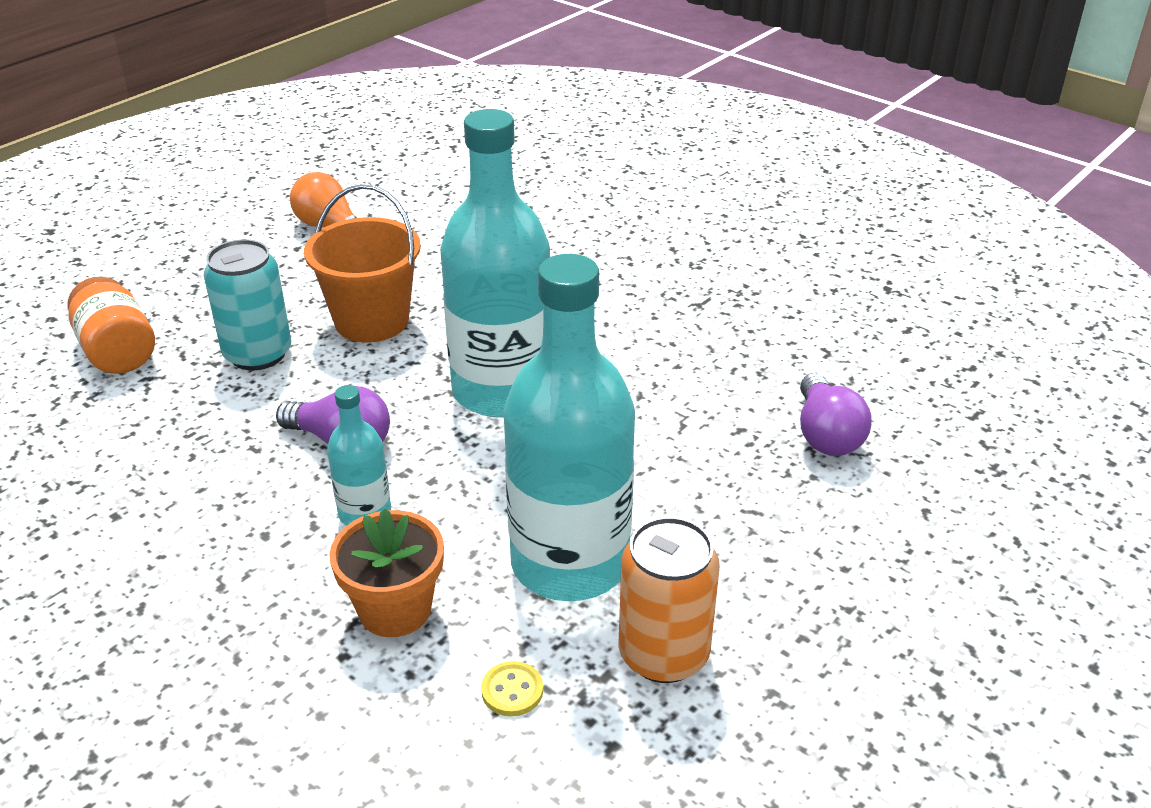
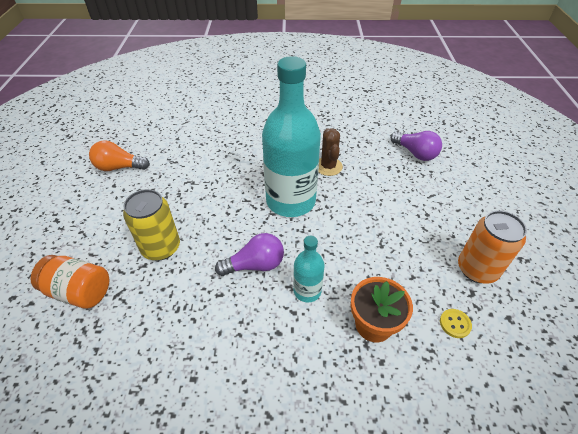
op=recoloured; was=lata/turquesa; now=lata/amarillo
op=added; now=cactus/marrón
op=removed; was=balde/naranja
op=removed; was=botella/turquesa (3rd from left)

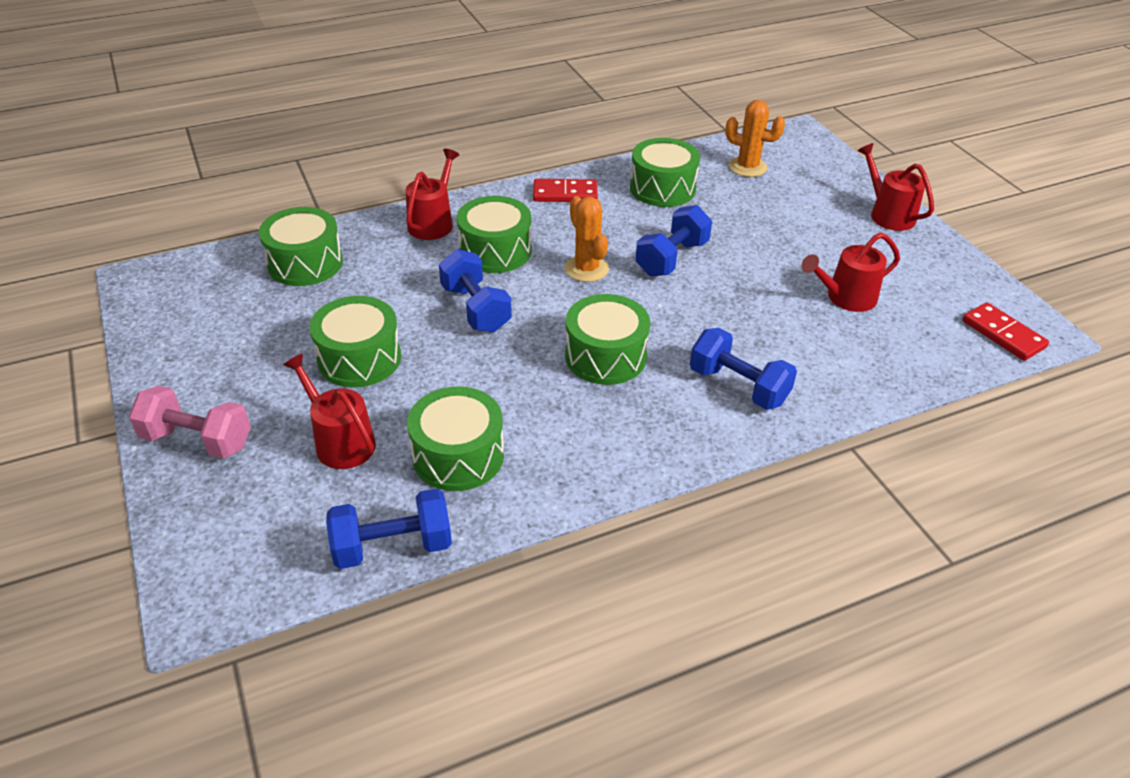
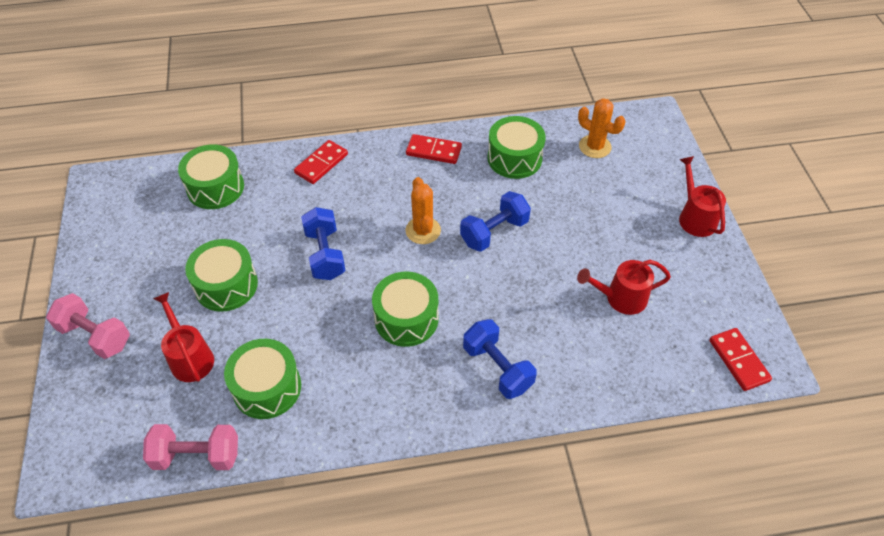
op=recoloured; was=mancuerna/azul (1st from left); now=mancuerna/rosa (2nd from left)
op=replaced; was=regadera/rojo (2nd from left); now=ficha de dominó/rojo (1st from left)
op=removed; was=tambor/verde (4th from left)

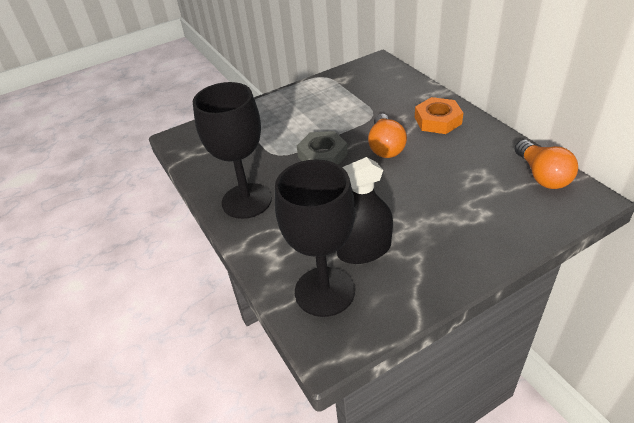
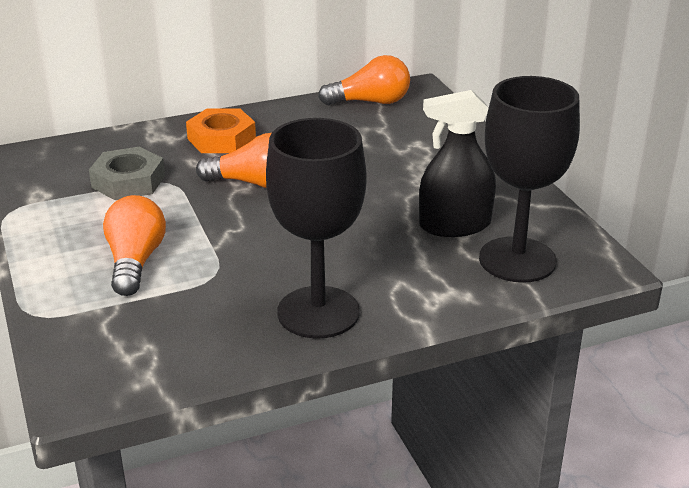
op=moved; was=tuerca/gris
op=added; now=bombilla/naranja (1st from left)
op=turned; was=pulverizador/negro; clockwise=90

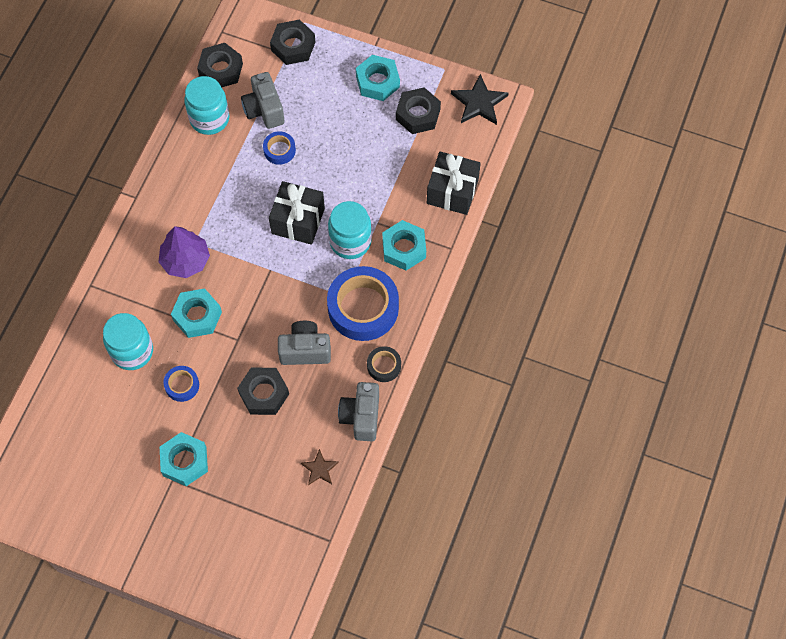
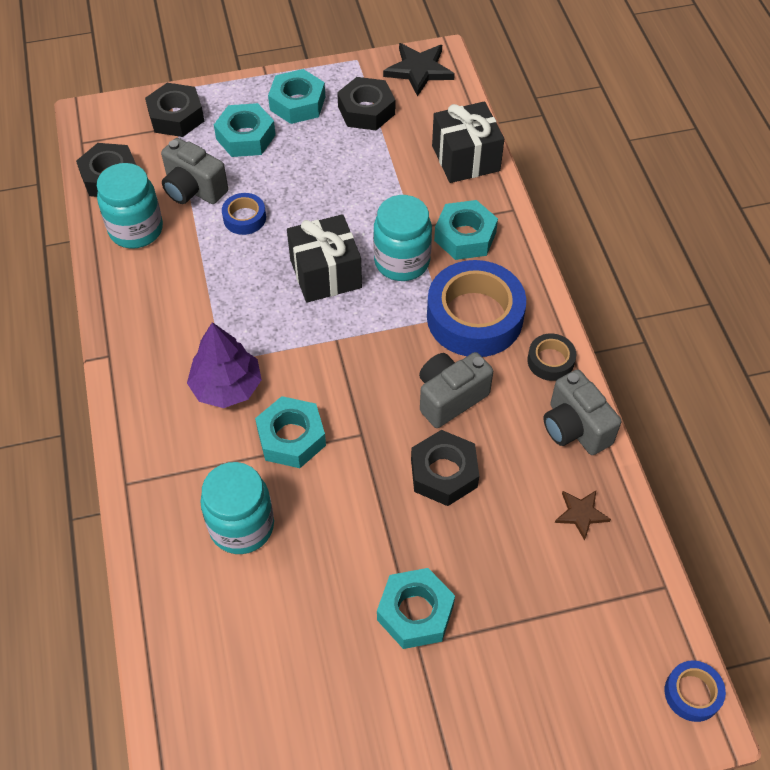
op=added; now=tuerca/turquesa (1st from left)
op=moved; was=cinta adhesiva/azul (1st from left in the first image); now=cinta adhesiva/azul (3rd from left)

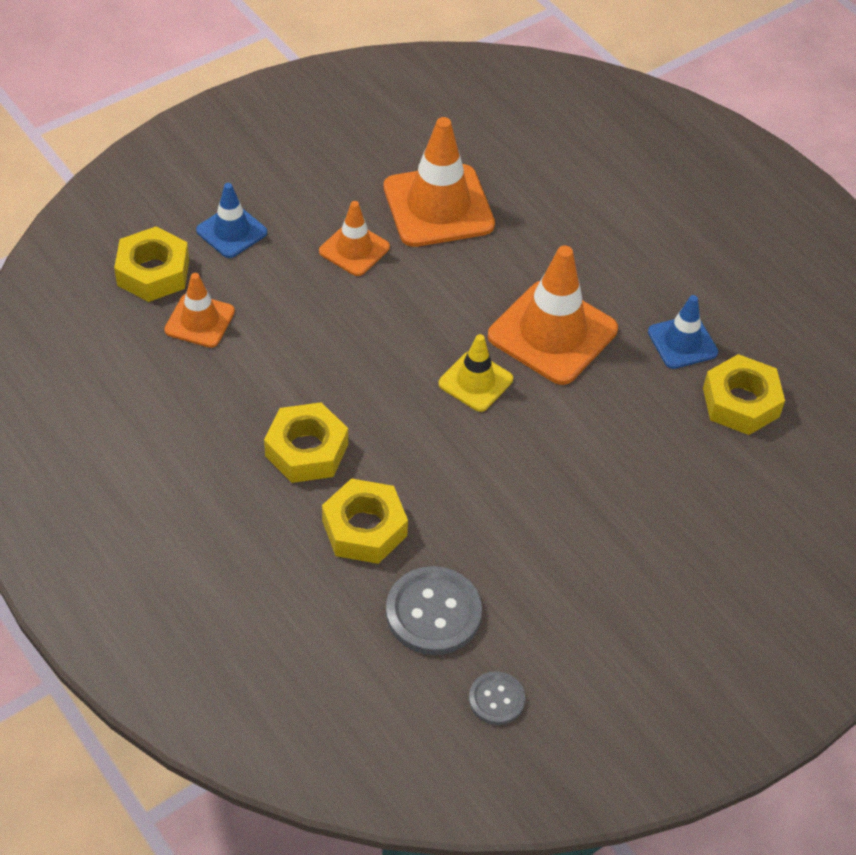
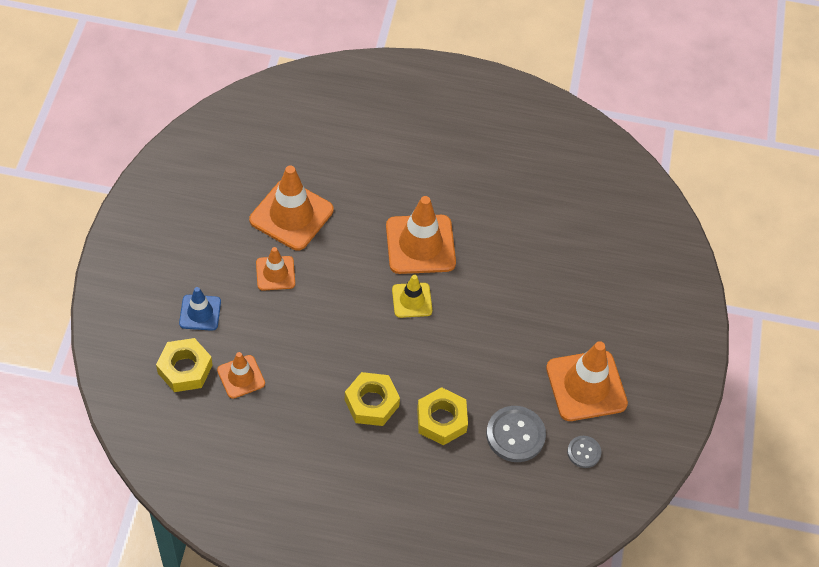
op=added; now=cono de tráfico/naranja (5th from left)
op=removed; was=cono de tráfico/azul (2nd from left)
op=removed; was=tuerca/amarillo (4th from left)

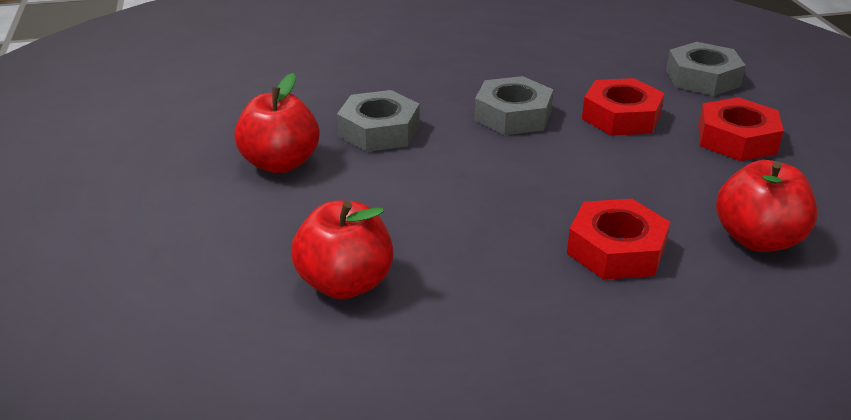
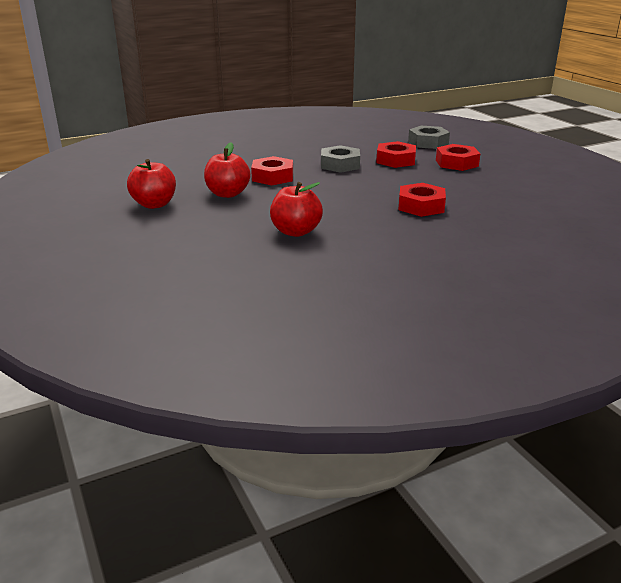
op=moved; was=manzana/rojo (3rd from left in the first image); now=manzana/rojo (1st from left)
op=recoloured; was=tuerca/gris (1st from left); now=tuerca/rojo (1st from left)

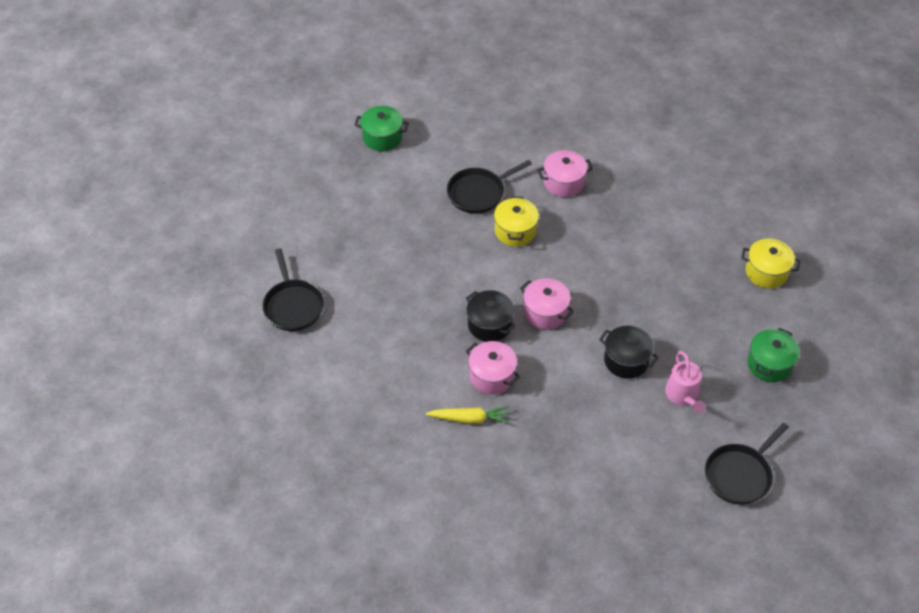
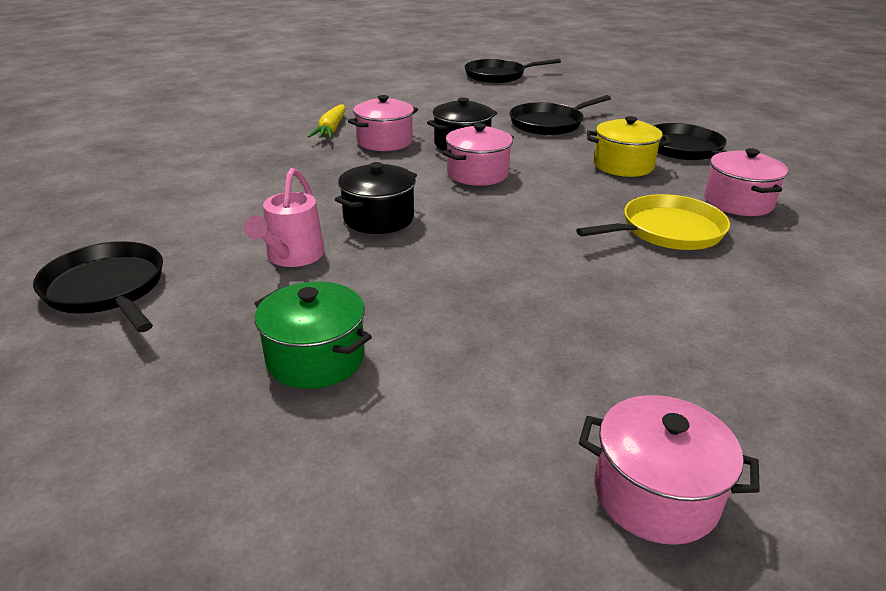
op=turned; was=regadera/rosa; clockwise=-75
op=added; now=sartén/negro (3rd from left)
op=added; now=sartén/amarillo
op=added; now=olla/rosa (3rd from left)
op=removed; was=olla/verde (1st from left)
op=removed; was=olla/amarillo (2nd from left)

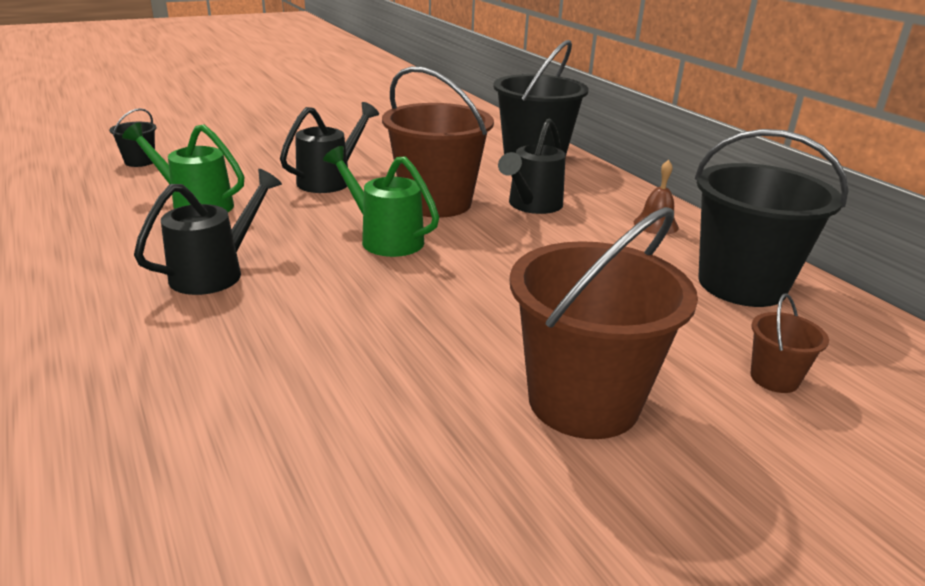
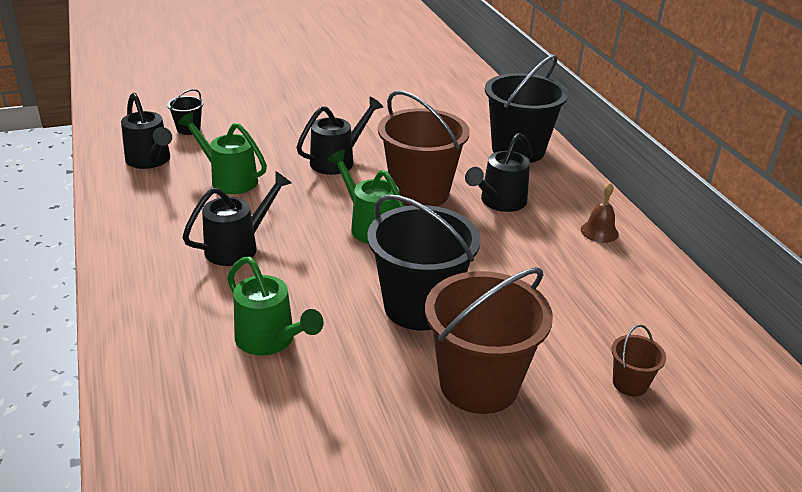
op=added; now=regadera/negro (1st from left)
op=added; now=regadera/verde (2nd from left)
op=moved; was=balde/negro (3rd from left in the first image); now=balde/negro (2nd from left)

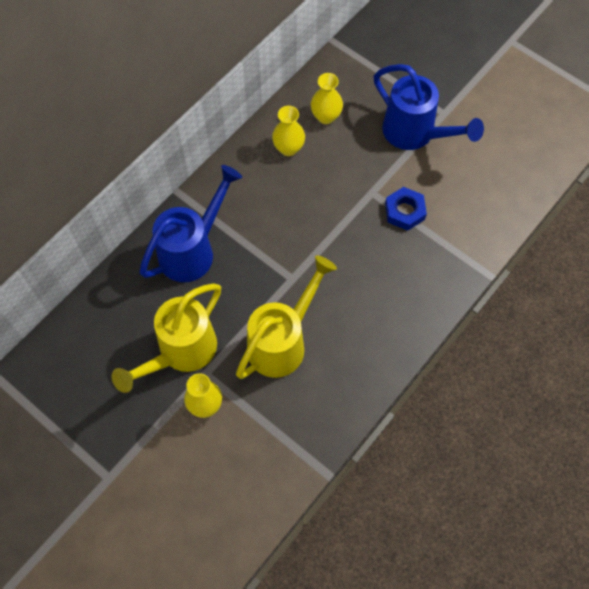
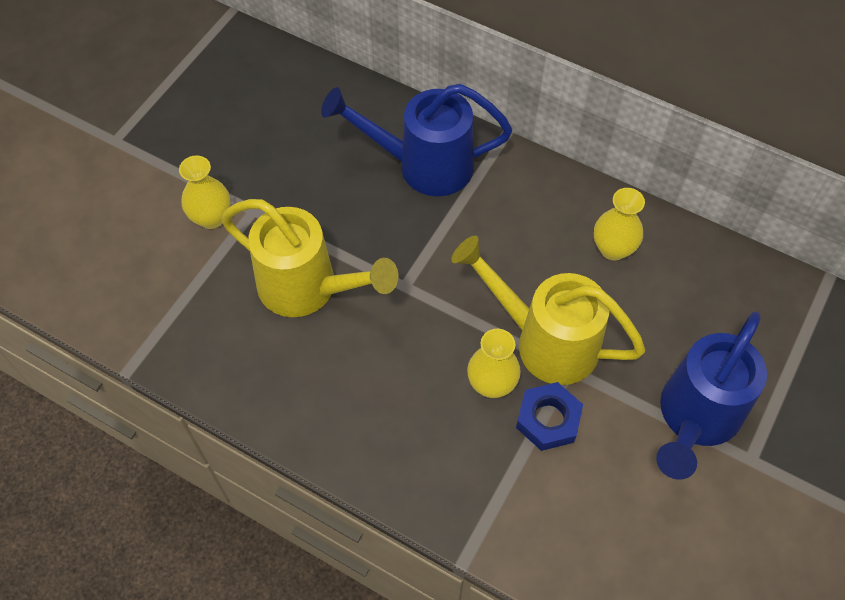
op=turned; was=regadera/azul (1st from left); clockwise=150
op=moved; was=regadera/amarillo (1st from left in the first image); now=regadera/amarillo (2nd from left)
op=moved; was=florero/amarillo (3rd from left in the first image); now=florero/amarillo (2nd from left)

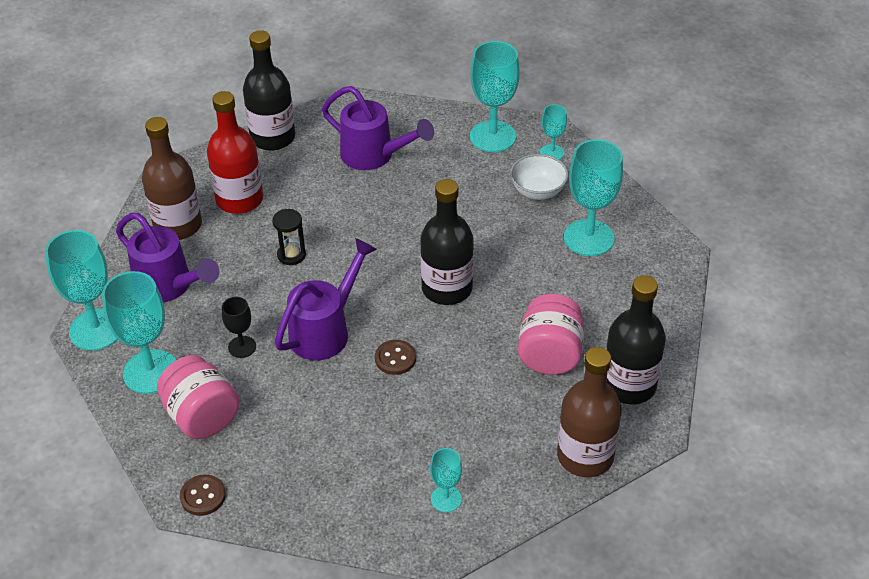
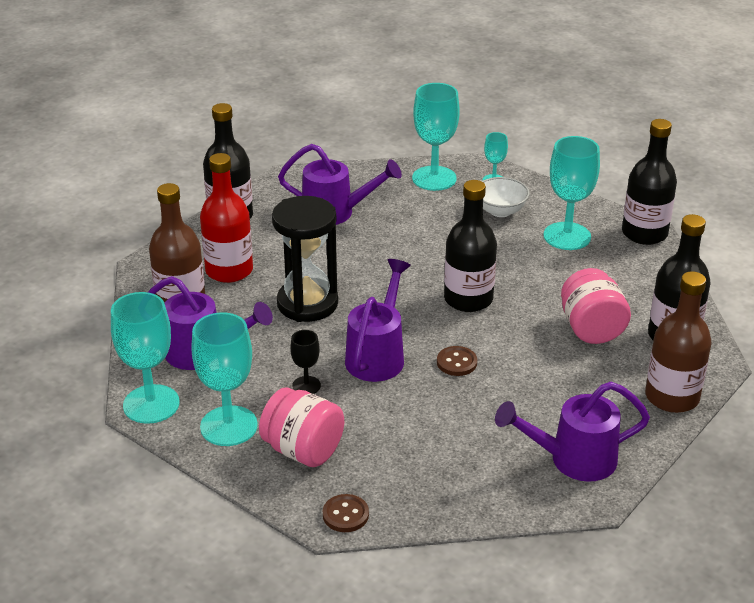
op=resized; was=reloj de arena/negro; ratio=2.15
op=replaced; was=copa/turquesa (3rd from left); now=regadera/morado (4th from left)
op=added; now=botella/negro (3rd from left)

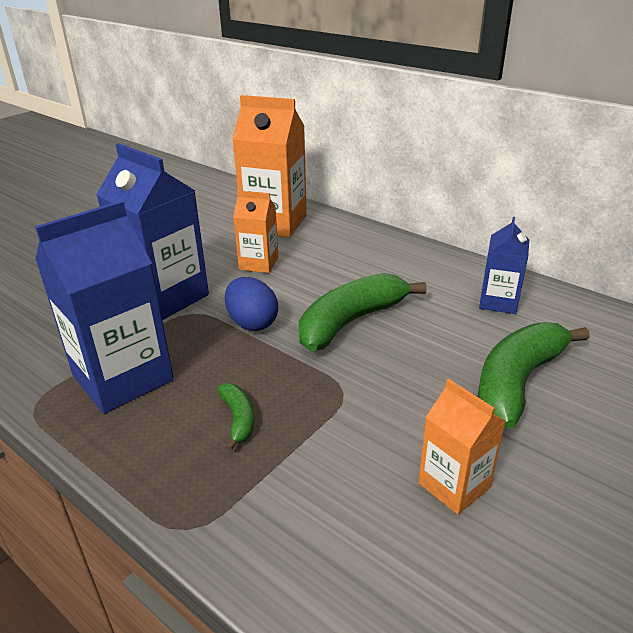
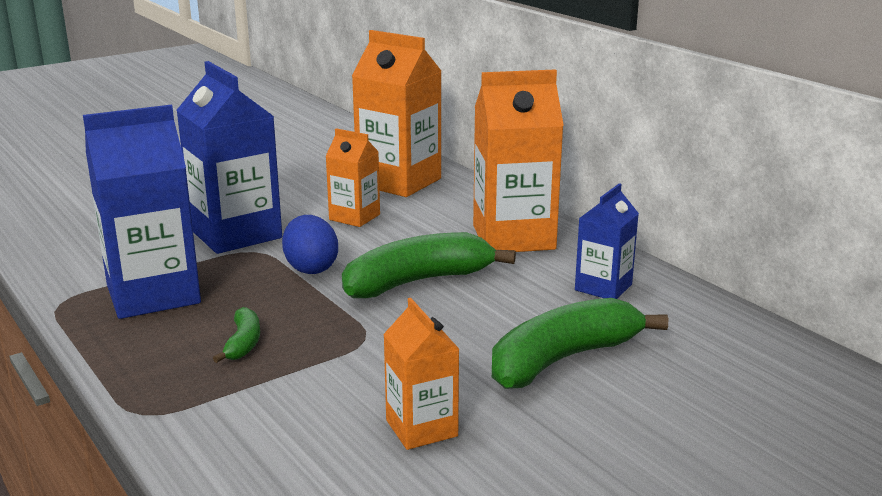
op=added; now=cartón de leche/naranja (4th from left)

